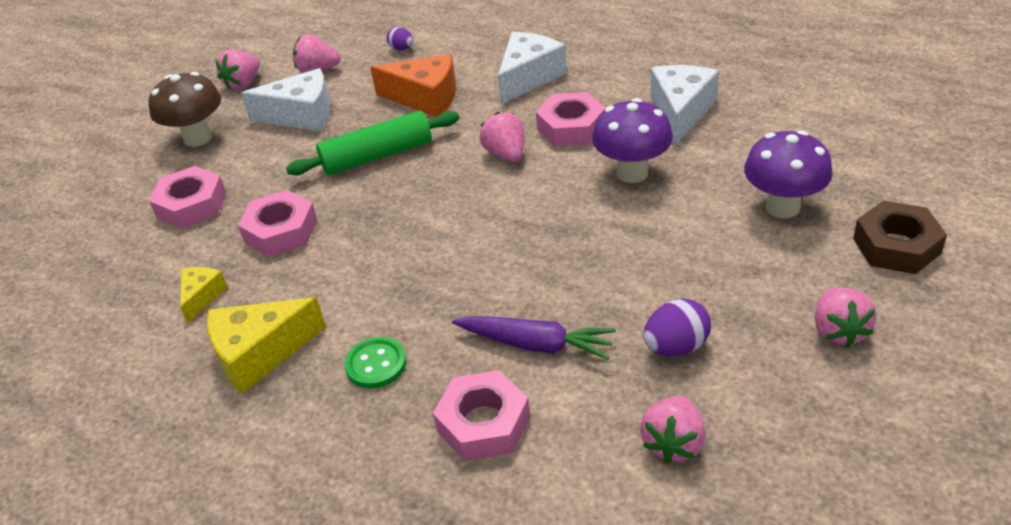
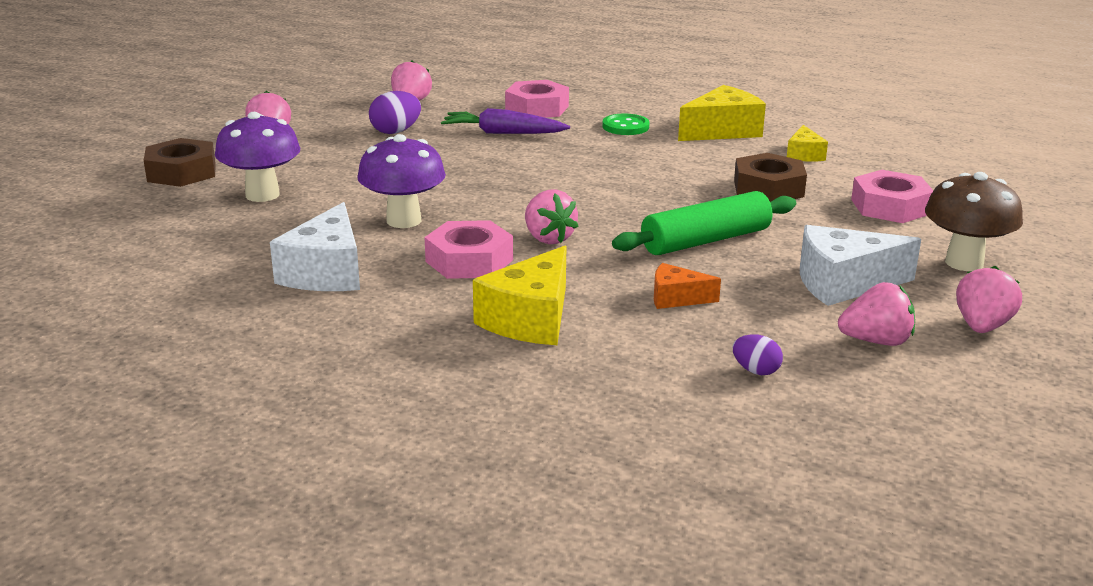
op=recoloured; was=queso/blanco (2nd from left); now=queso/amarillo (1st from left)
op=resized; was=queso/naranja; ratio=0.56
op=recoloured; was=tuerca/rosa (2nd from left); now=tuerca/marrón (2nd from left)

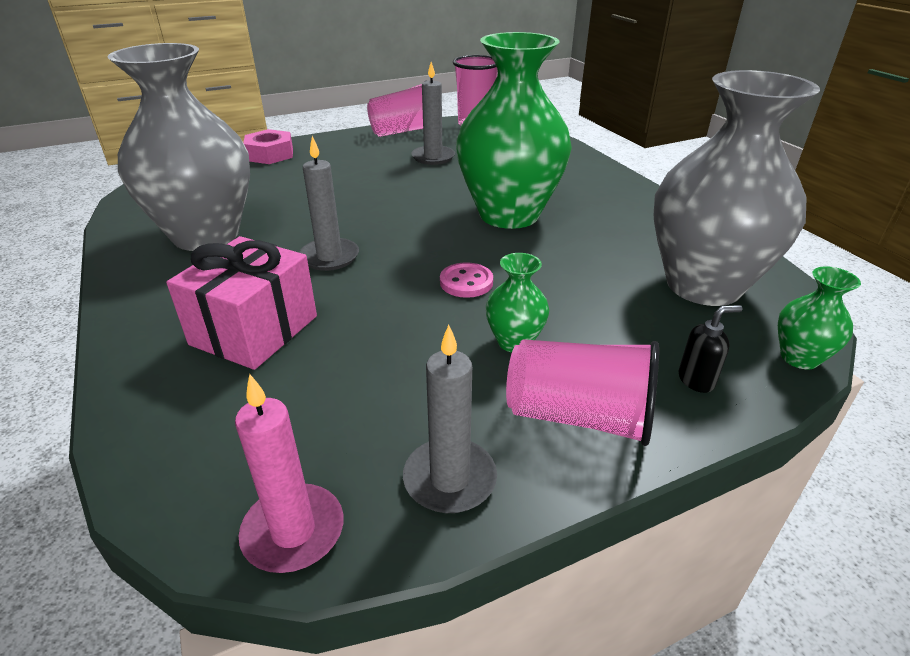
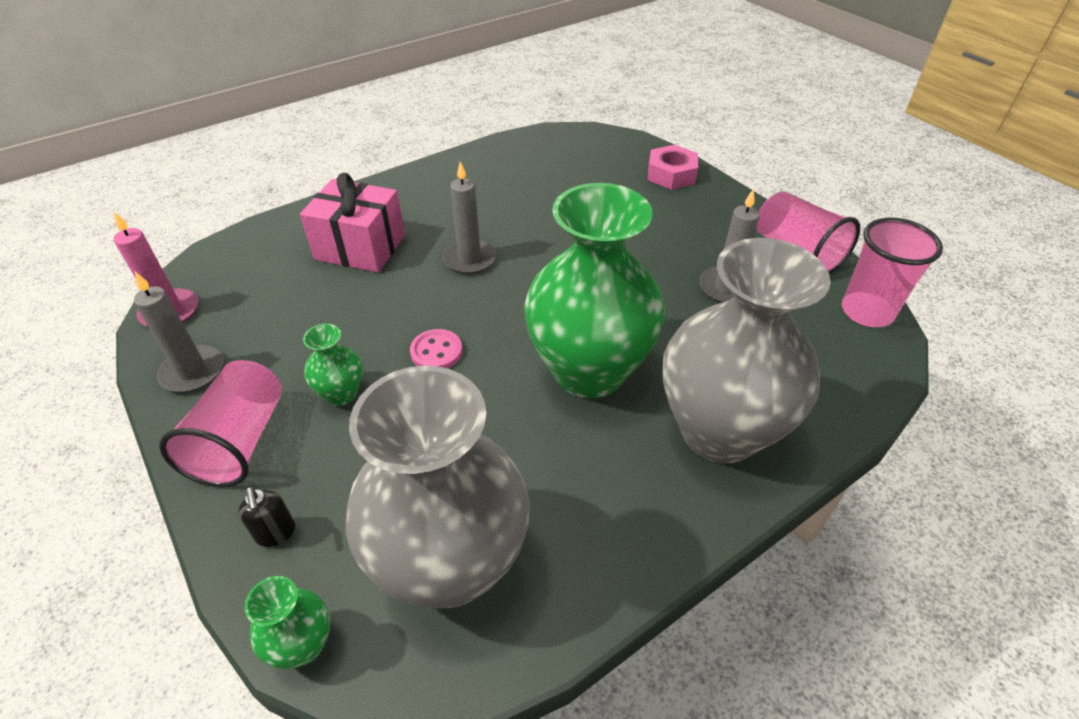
op=moved; was=florero/gris (1st from left in the first image); now=florero/gris (2nd from left)

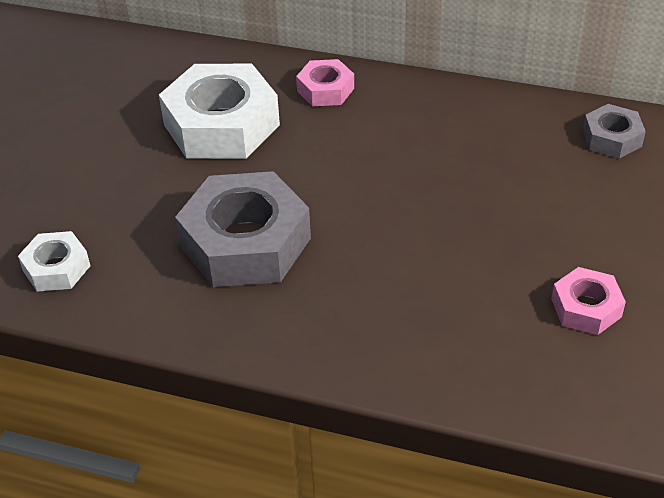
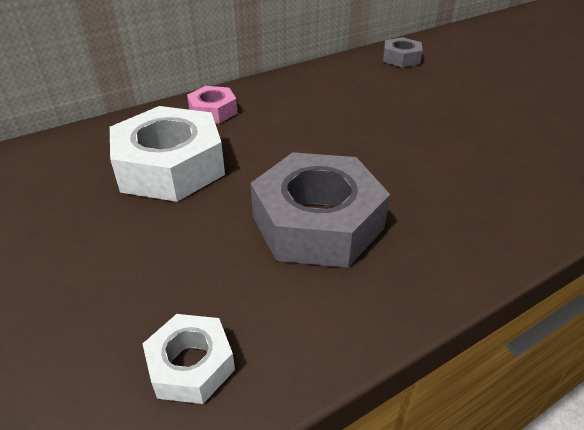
op=removed; was=tuerca/rosa (2nd from left)

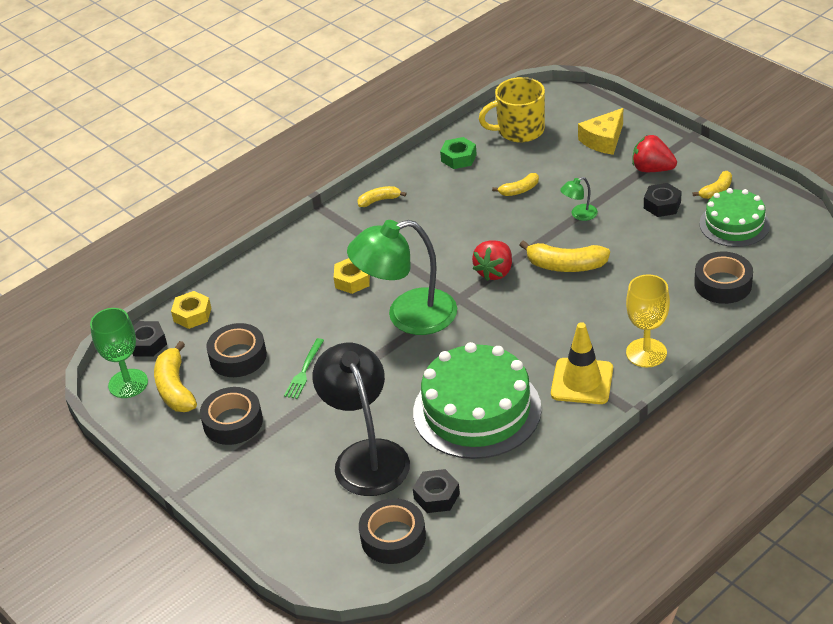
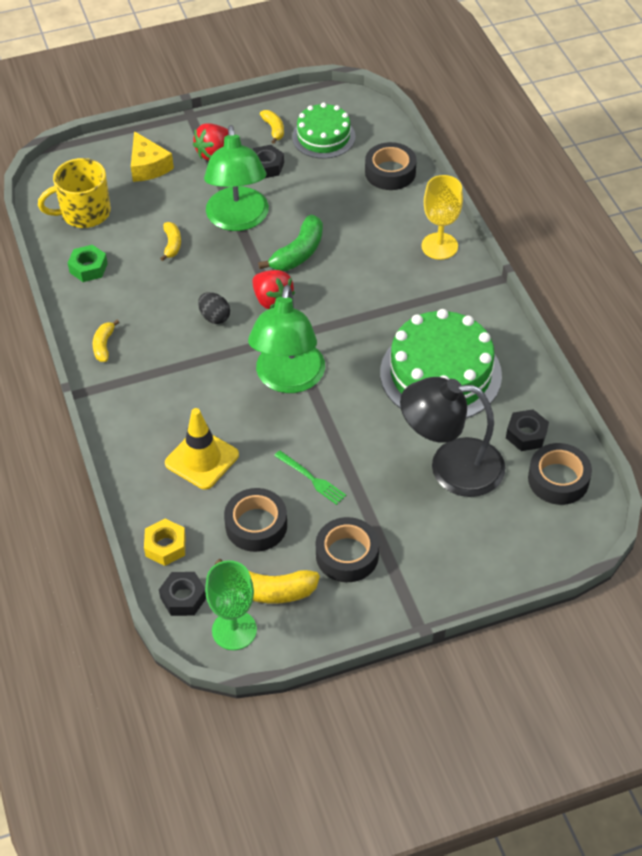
op=turned; was=taza/amarillo; clockwise=60
op=moved; was=cono de tráfico/amarillo
op=added; now=huevo/negro
op=resized; was=lámpara/verde (2nd from left in the first image); ratio=2.47
op=recoloured; was=plátano/amarillo (4th from left); now=plátano/verde
op=removed; was=tuerca/amarillo (2nd from left)

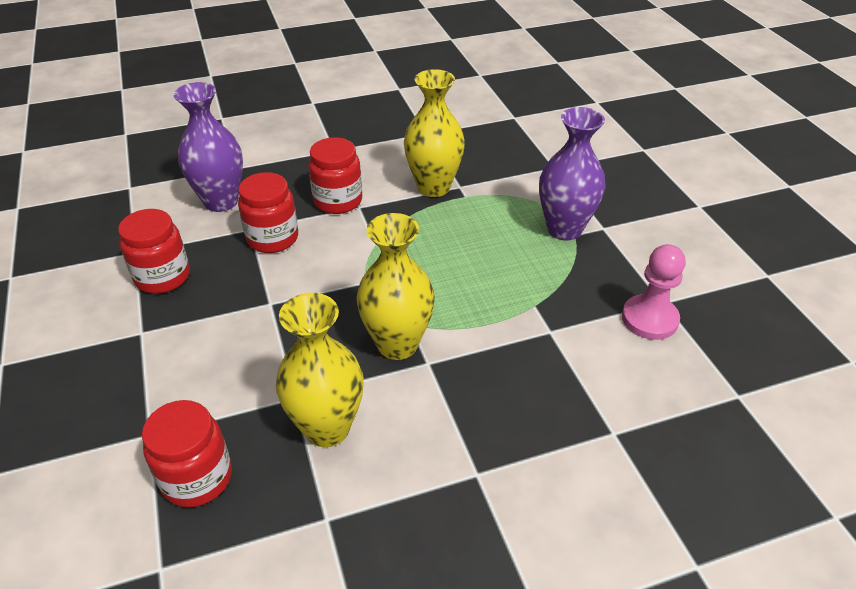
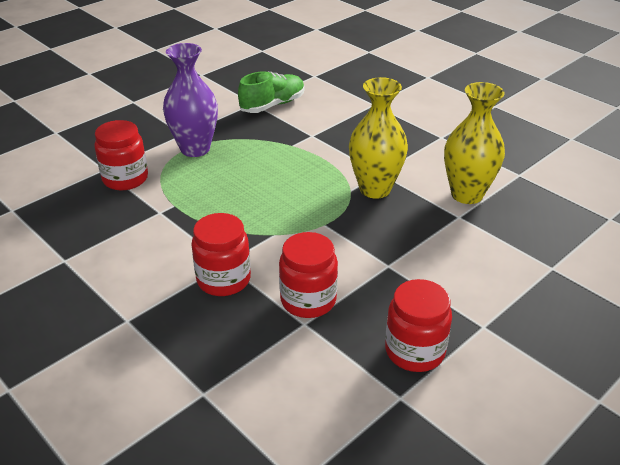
op=moved; was=tarro/rojo (2nd from left in the first image); now=tarro/rojo (1st from left)
op=replaced; was=peón/rosa; now=zapato/verde
op=removed; was=florero/morado (1st from left)
op=removed; was=florero/amarillo (3rd from left)

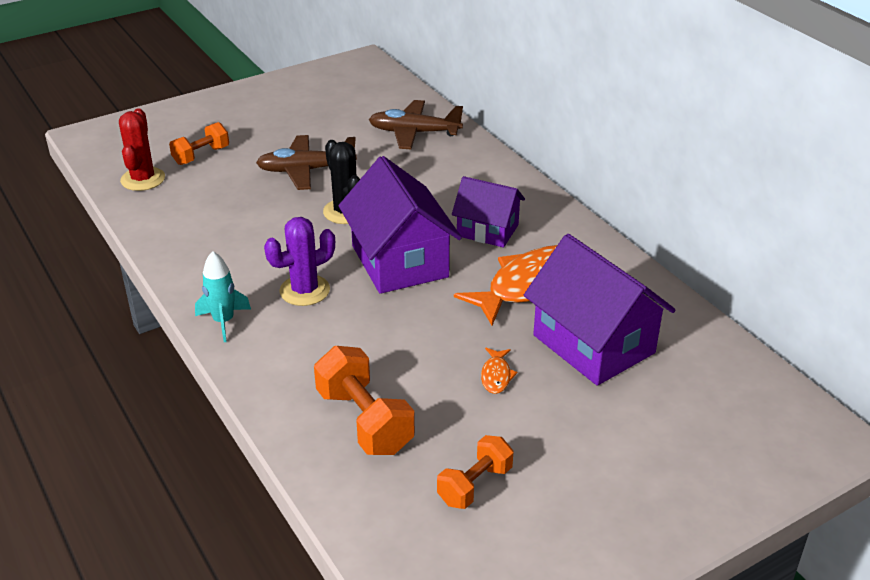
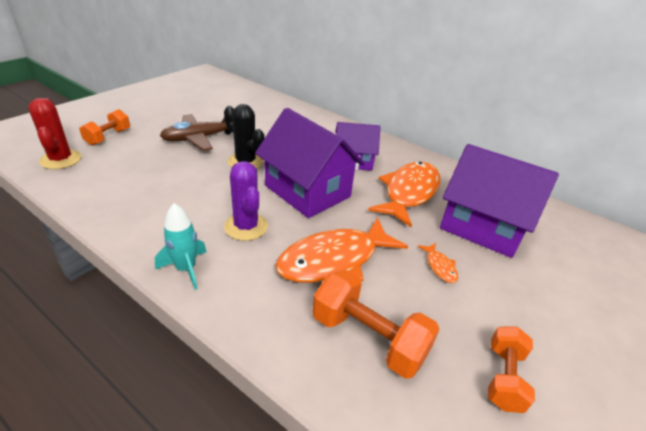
op=turned; was=cactus/morado; clockwise=-60
op=added; now=pez/naranja (1st from left)
op=removed; was=avión/marrón (2nd from left)

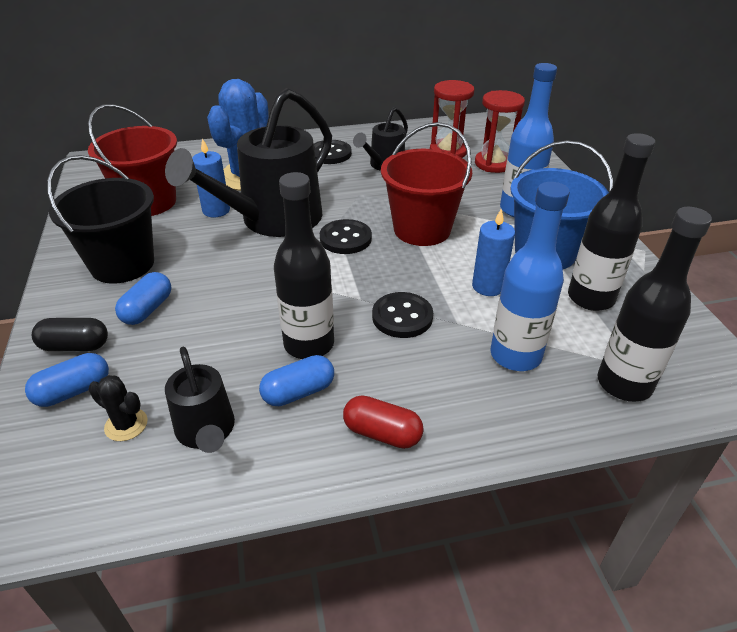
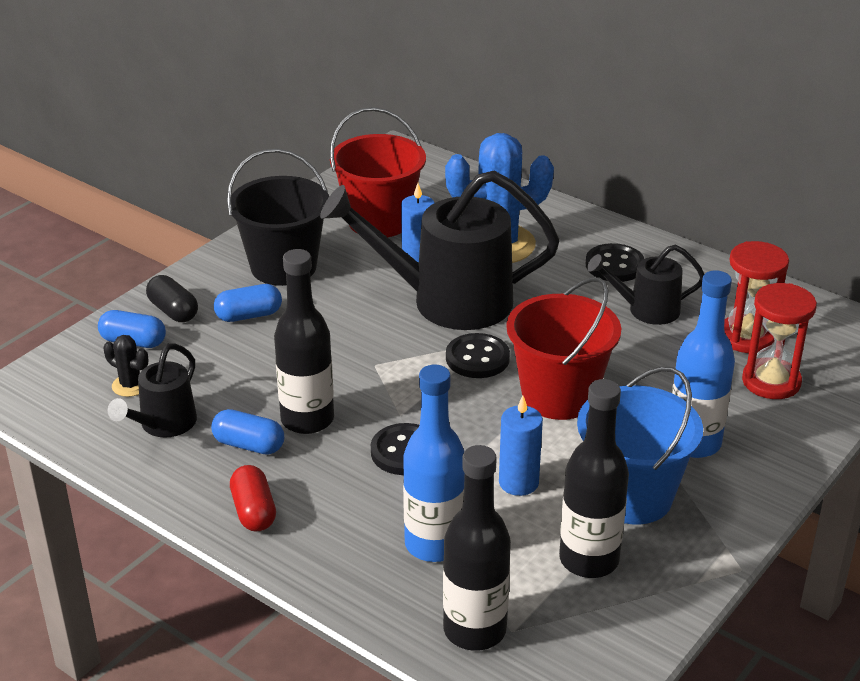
op=turned; was=cactus/negro; clockwise=-45

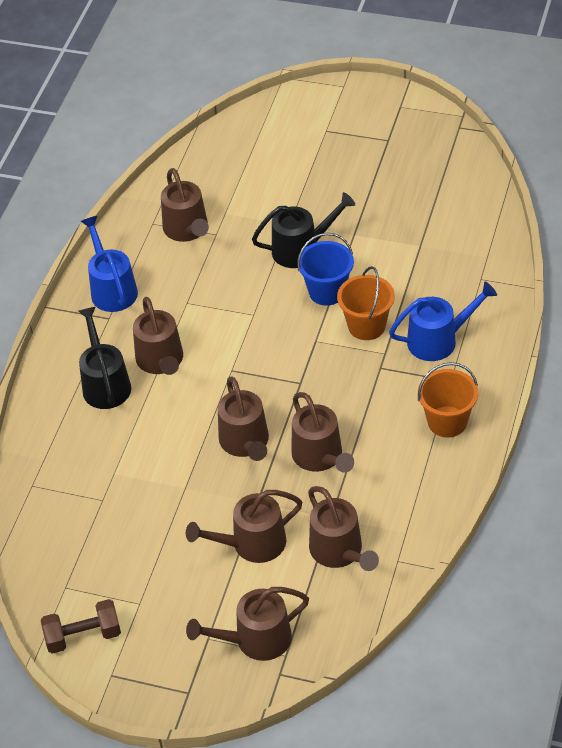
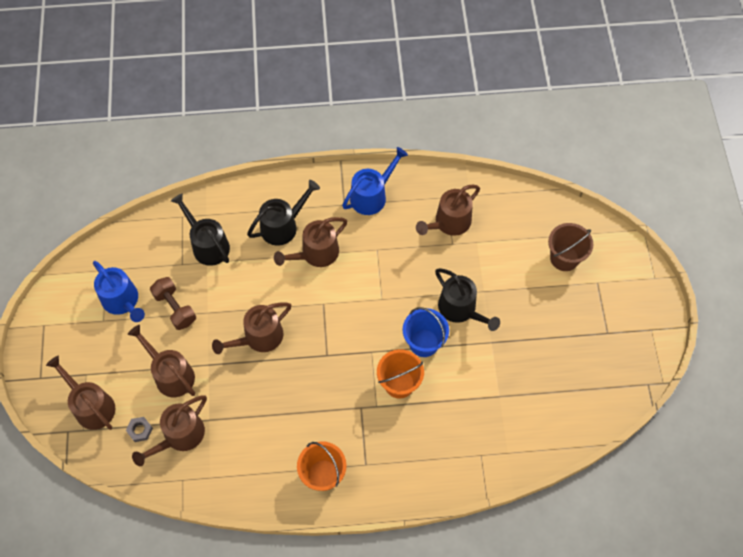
op=moved; was=regadera/azul (2nd from left in the first image); now=regadera/azul (1st from left)
op=added; now=tuerca/gris
op=moved; was=mancuerna/marrón
op=added; now=regadera/negro (1st from left)
op=added; now=balde/marrón
op=removed; was=regadera/marrón (6th from left)

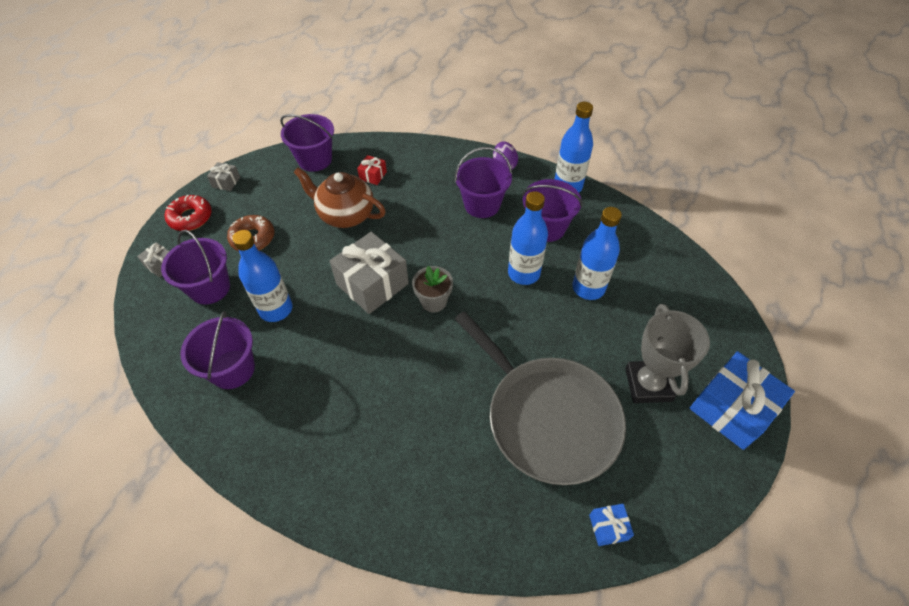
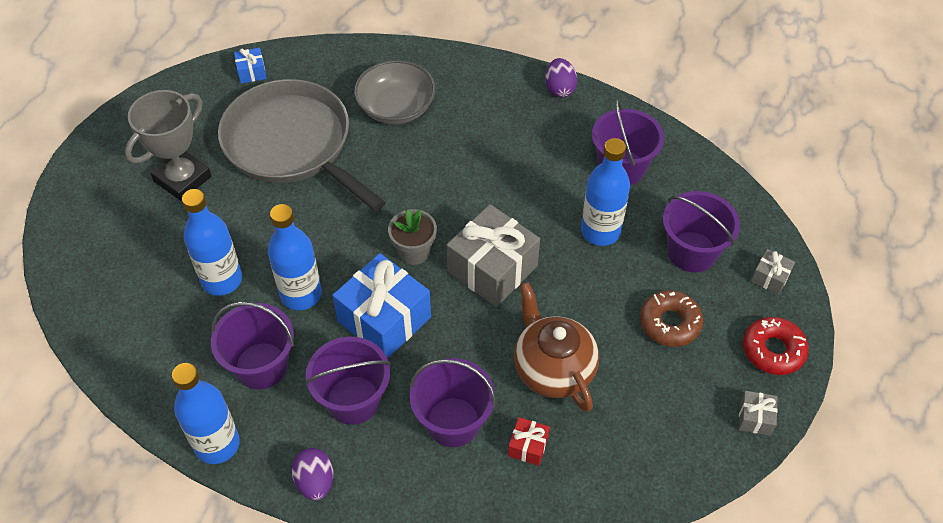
op=turned; was=trofeo/gris; clockwise=45
op=moved; was=regalo/azul (2nd from left)
op=added; now=cuenco/gris
op=moved; was=balde/morado (3rd from left)
op=turned; was=tetera/marrón; clockwise=-135
op=added; now=huevo/morado (2nd from left)

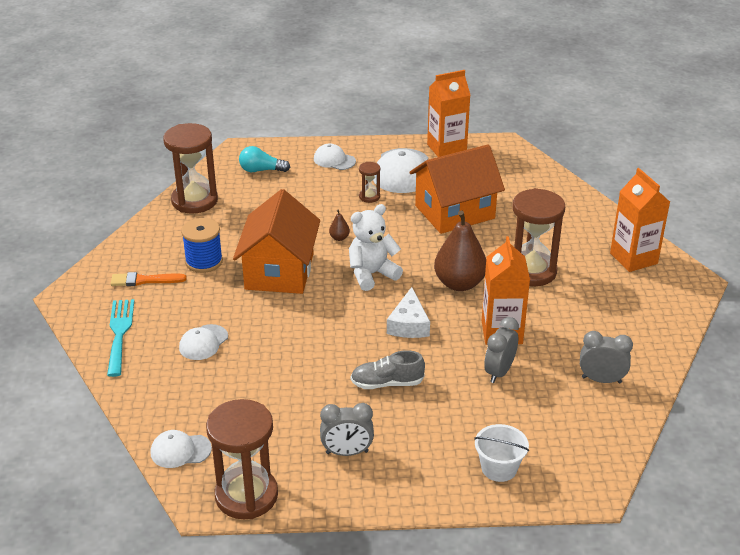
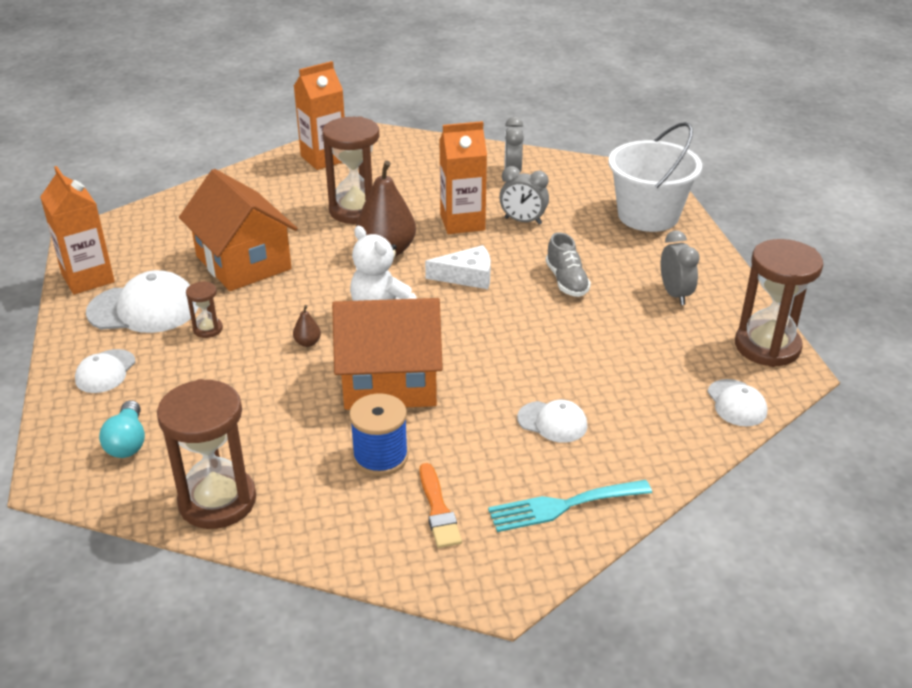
op=resized; was=balde/blanco; ratio=1.91

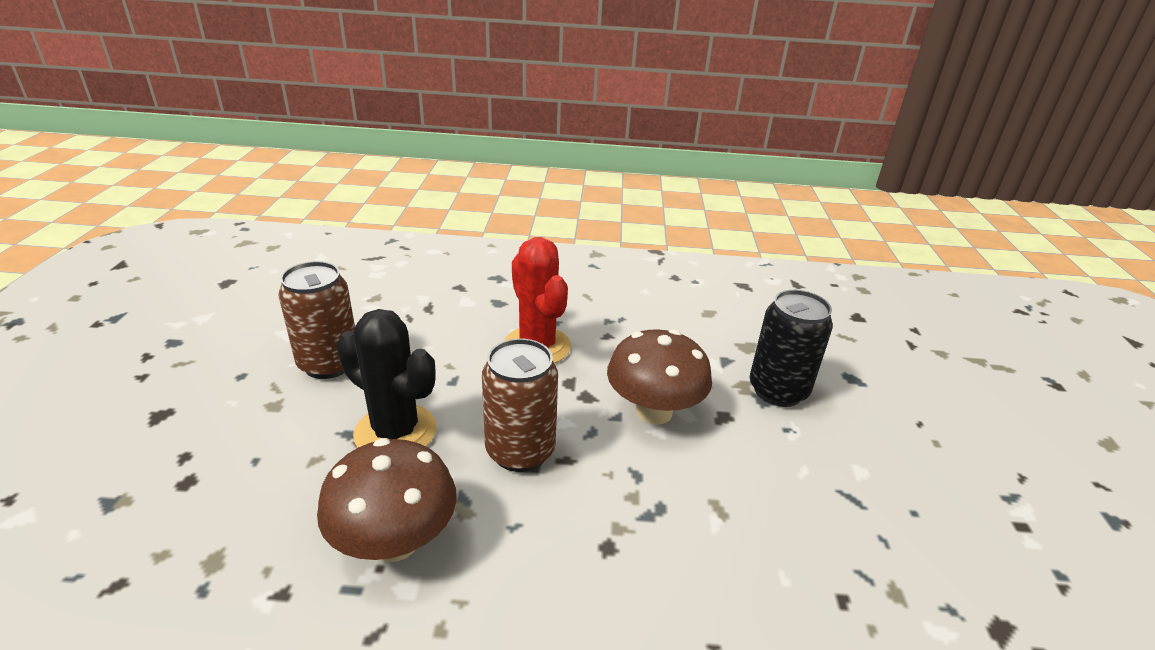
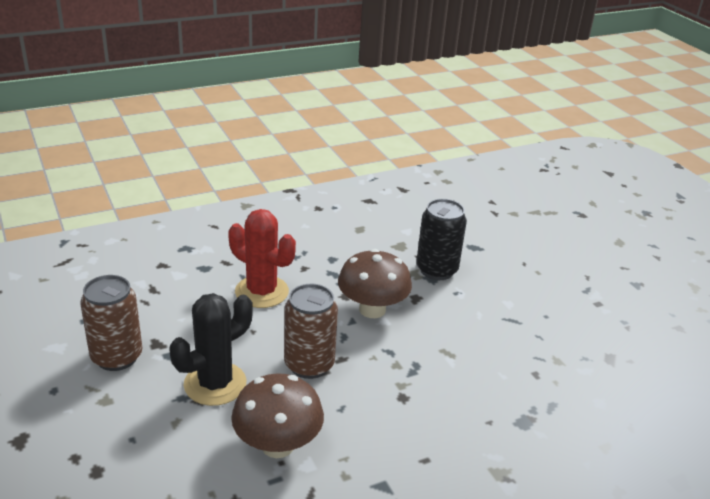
op=turned; was=cactus/negro; clockwise=-45

